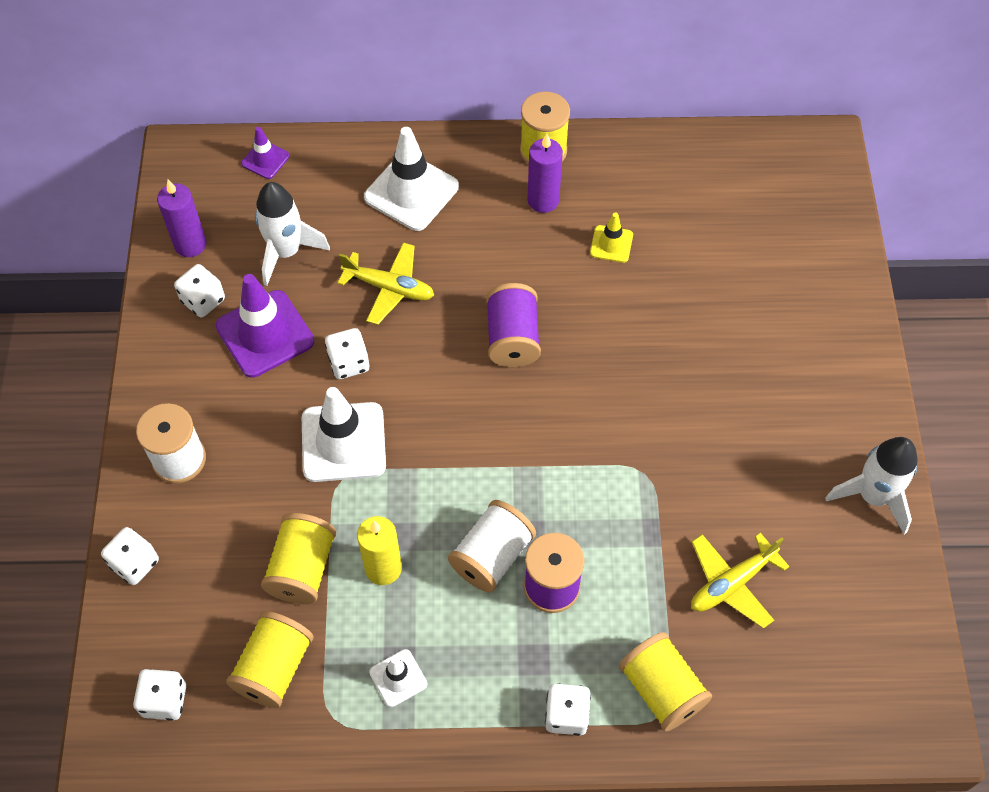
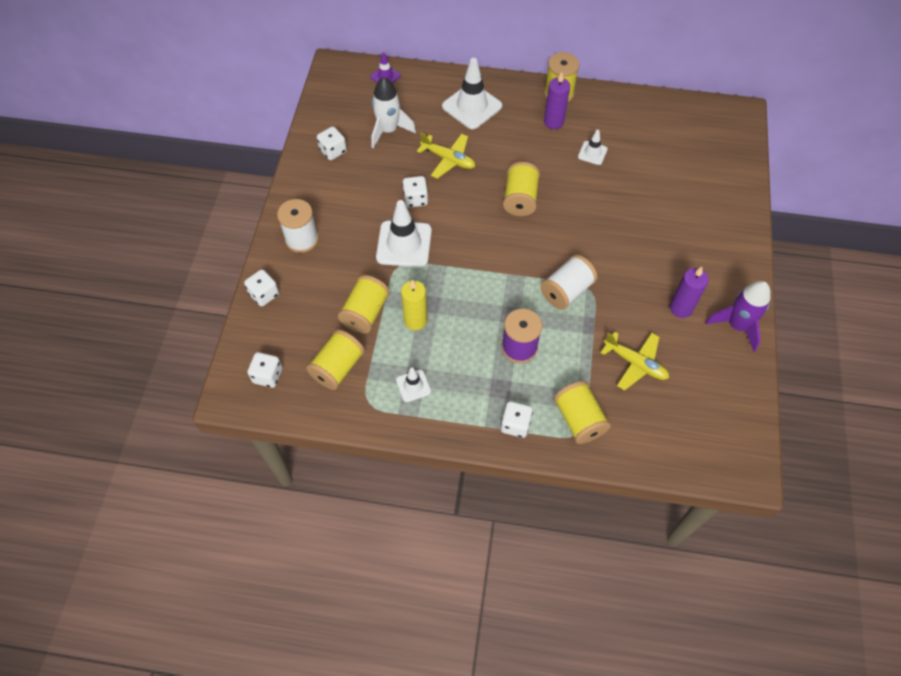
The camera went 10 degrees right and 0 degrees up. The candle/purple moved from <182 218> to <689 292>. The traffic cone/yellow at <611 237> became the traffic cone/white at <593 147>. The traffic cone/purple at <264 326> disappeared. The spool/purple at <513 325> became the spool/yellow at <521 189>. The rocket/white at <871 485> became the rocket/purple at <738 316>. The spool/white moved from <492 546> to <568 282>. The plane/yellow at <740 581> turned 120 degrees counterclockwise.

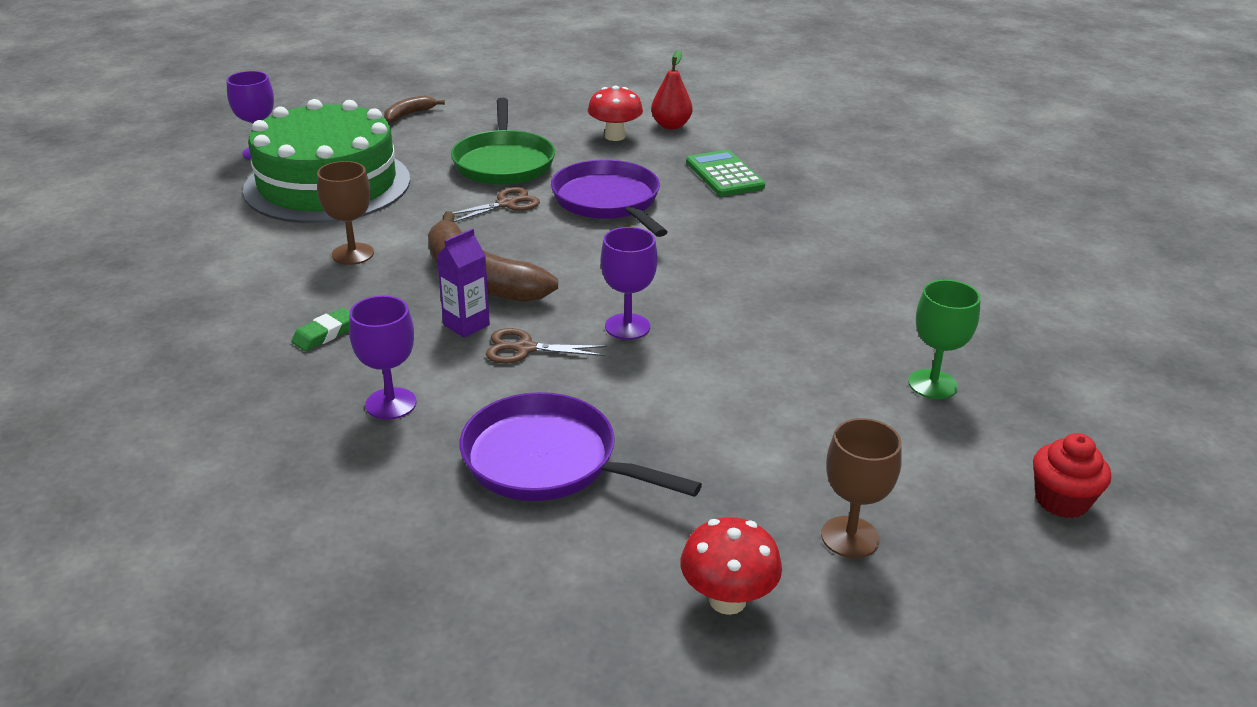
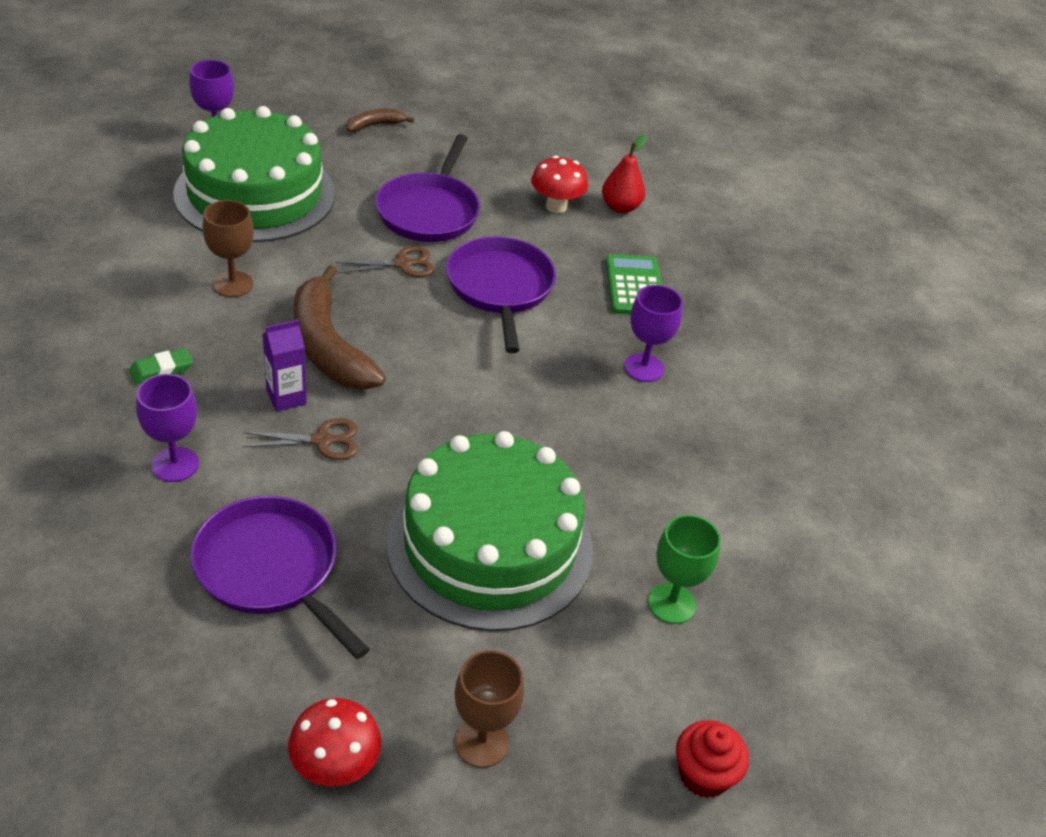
The camera went 15 degrees right and 10 degrees up. The pan/green at <503 141> became the pan/purple at <427 188>. The goblet/purple moved from <629 283> to <653 333>. The scissors/brown at <546 346> turned 150 degrees clockwise. The cake/green at <489 531> appeared.

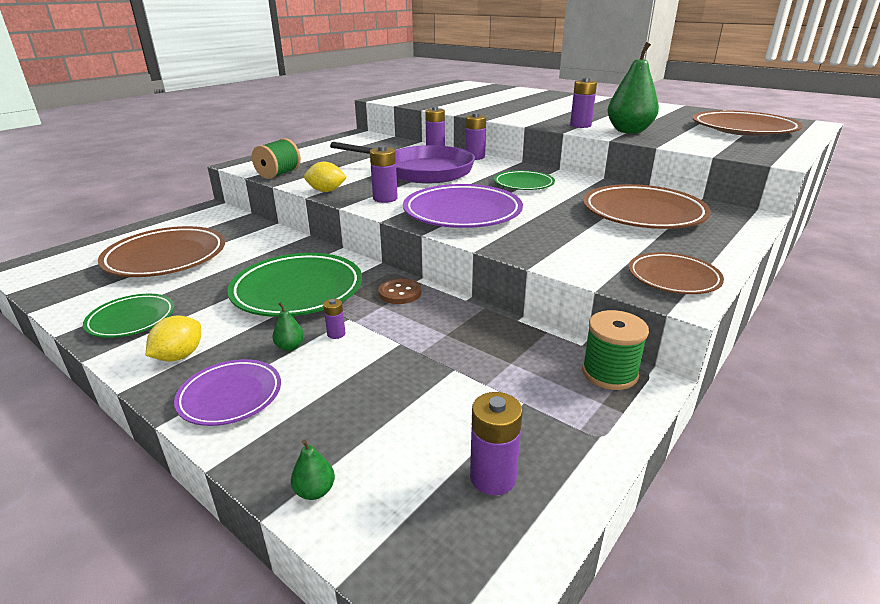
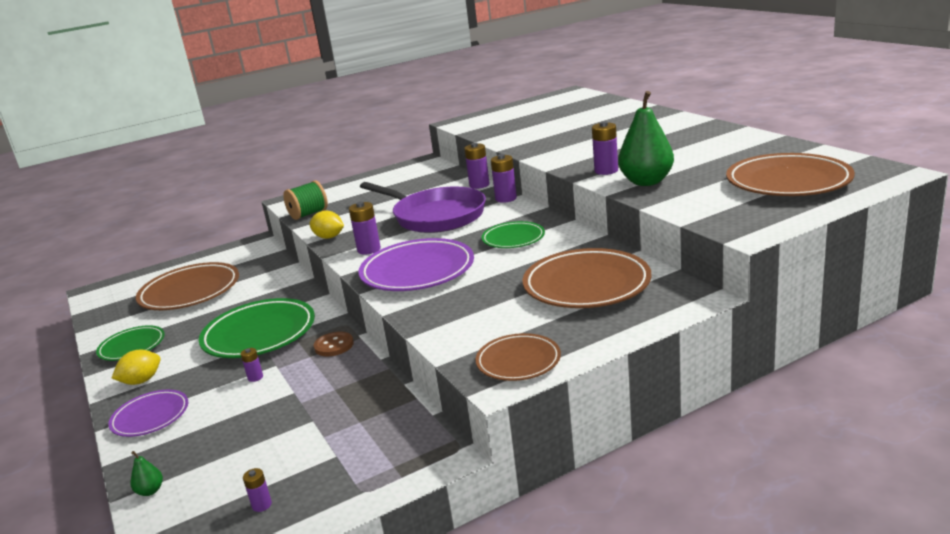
The camera went 25 degrees right and 5 degrees down. The pear/green at <288 326> disappeared. The spool/green at <615 350> disappeared. The battery/purple at <496 443> changed to 0.56 times the size.

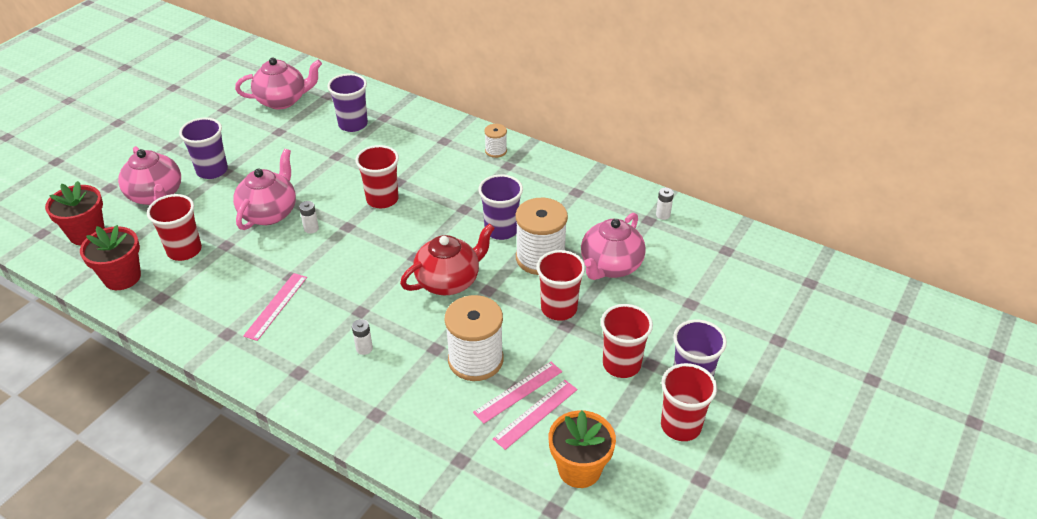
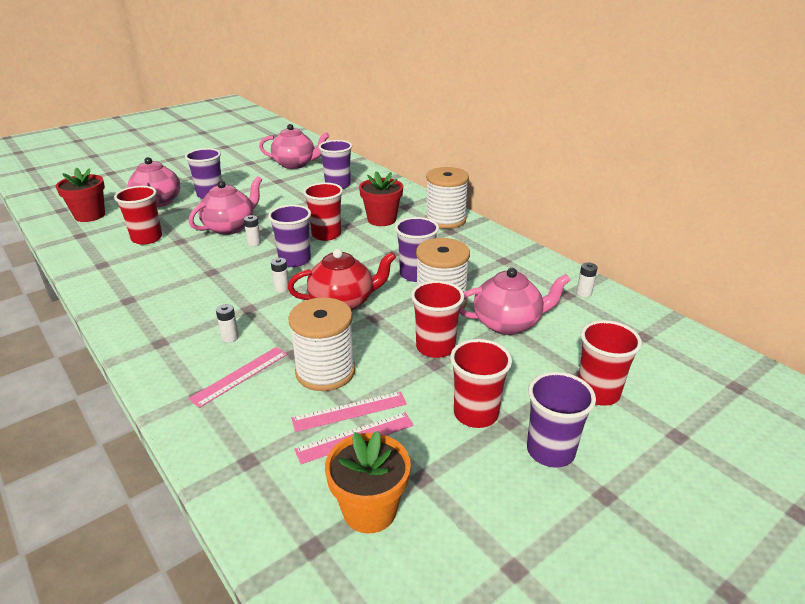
The camera went 20 degrees right and 10 degrees down. The spool/white at <495 141> changed to 2.00 times the size. The teapot/pink at <613 246> turned 150 degrees counterclockwise. The flower pot/red moved from <110 257> to <381 198>. The ruler/pink moved from <275 307> to <237 377>. The cup/red moved from <689 402> to <610 363>. The cup/purple at <289 236> appeared. The battery/white at <280 275> appeared.

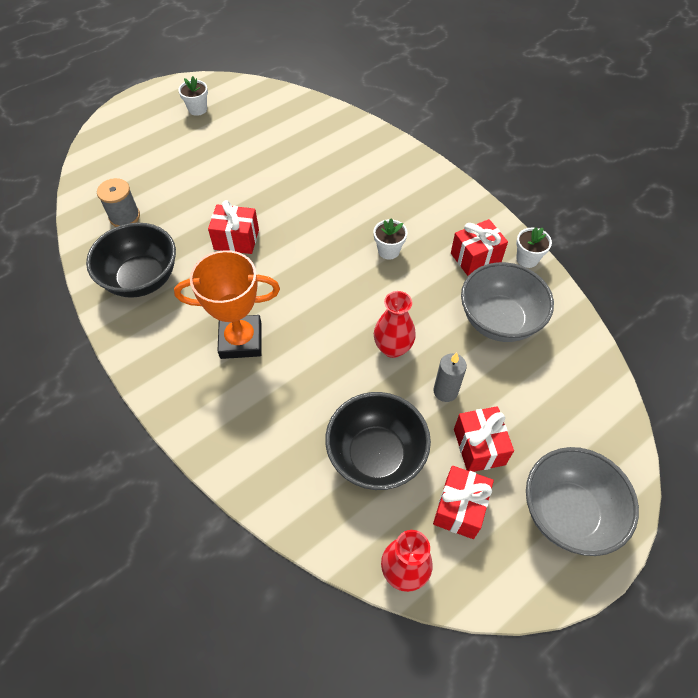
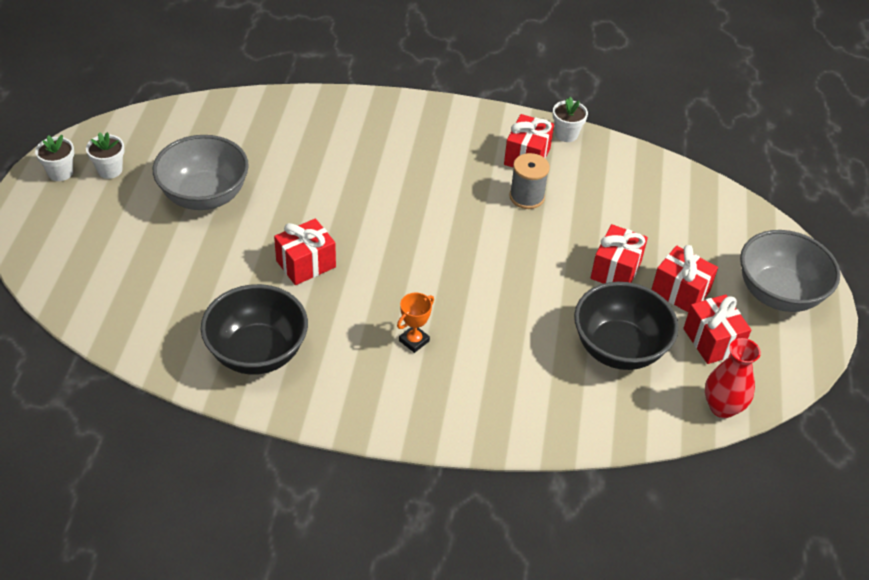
The camera went 45 degrees left and 10 degrees down. The spool/grey moved from <118 202> to <529 181>. The flower pot/white moved from <390 239> to <54 158>. The trophy/orange at <227 304> changed to 0.47 times the size. The bowl/grey moved from <507 302> to <201 172>. The vase/red at <395 324> disappeared. The candle/grey at <450 377> was replaced by the gift/red at <619 254>.

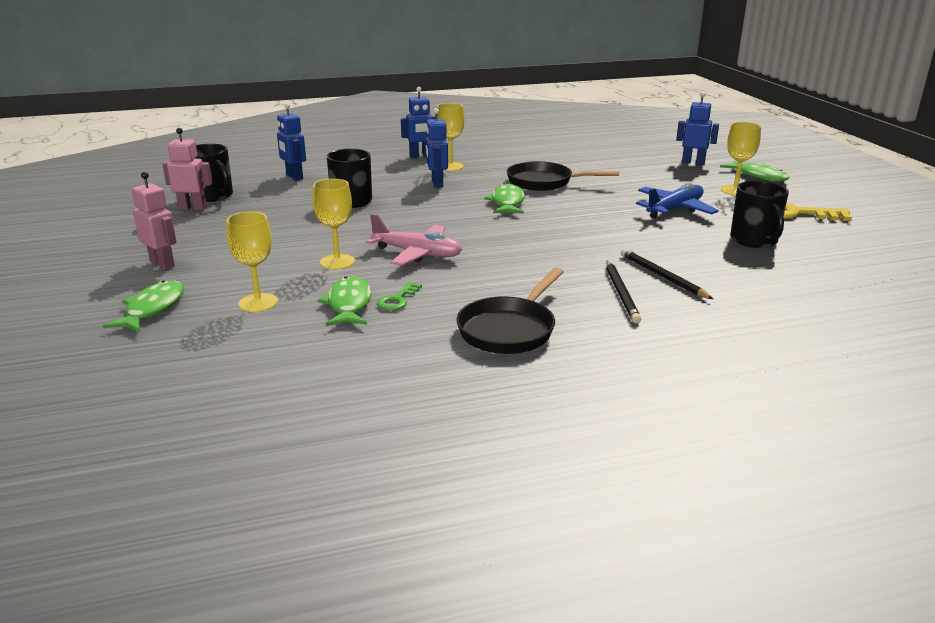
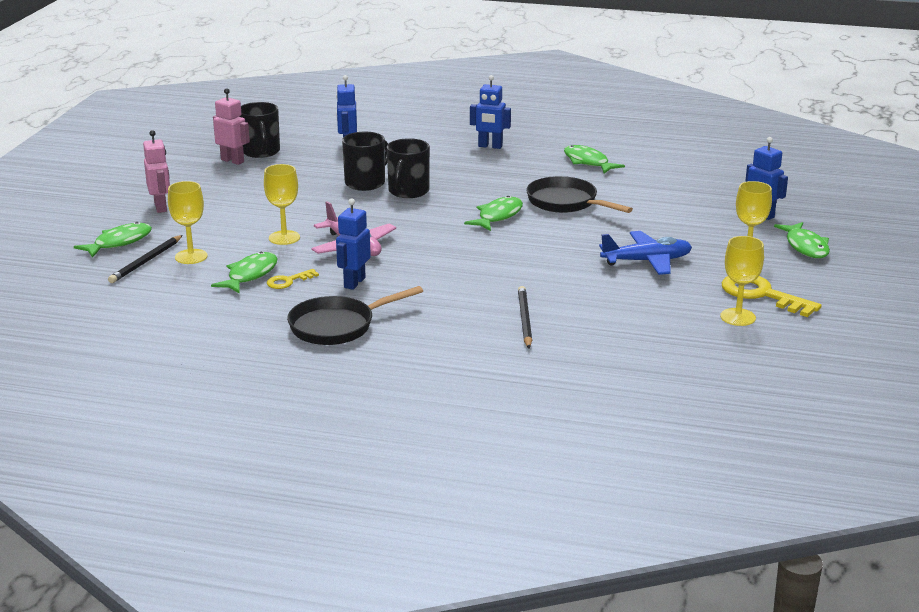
The camera went 30 degrees right and 0 degrees up. The goblet/yellow moved from <451 137> to <742 281>. The robot/blue moved from <437 148> to <353 244>. The mug/black moved from <759 214> to <408 168>. The pencil/black moved from <623 292> to <145 259>. The key/green at <399 296> became the key/yellow at <293 279>. The fish/green at <594 159> appeared.

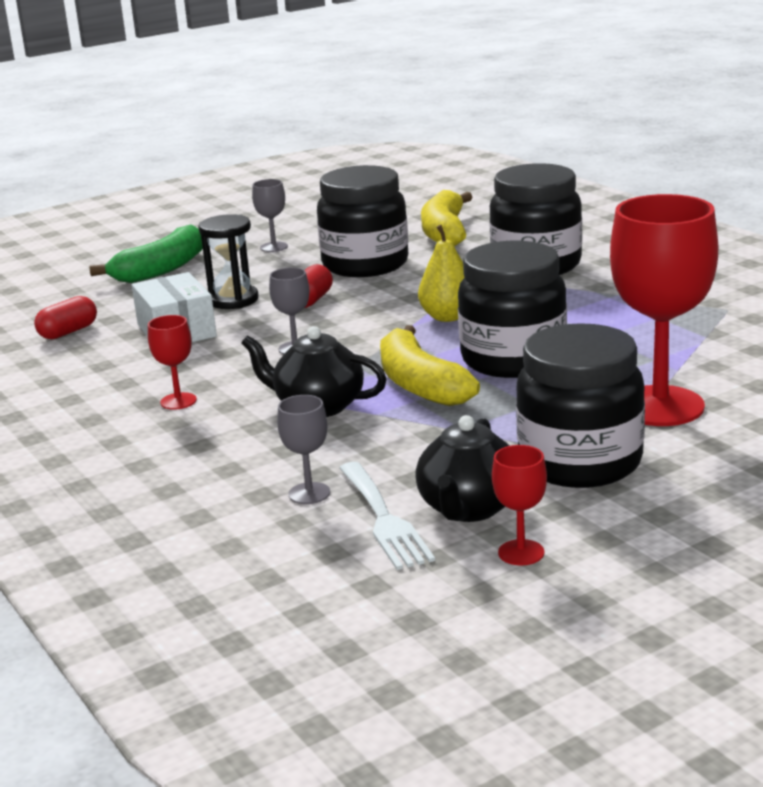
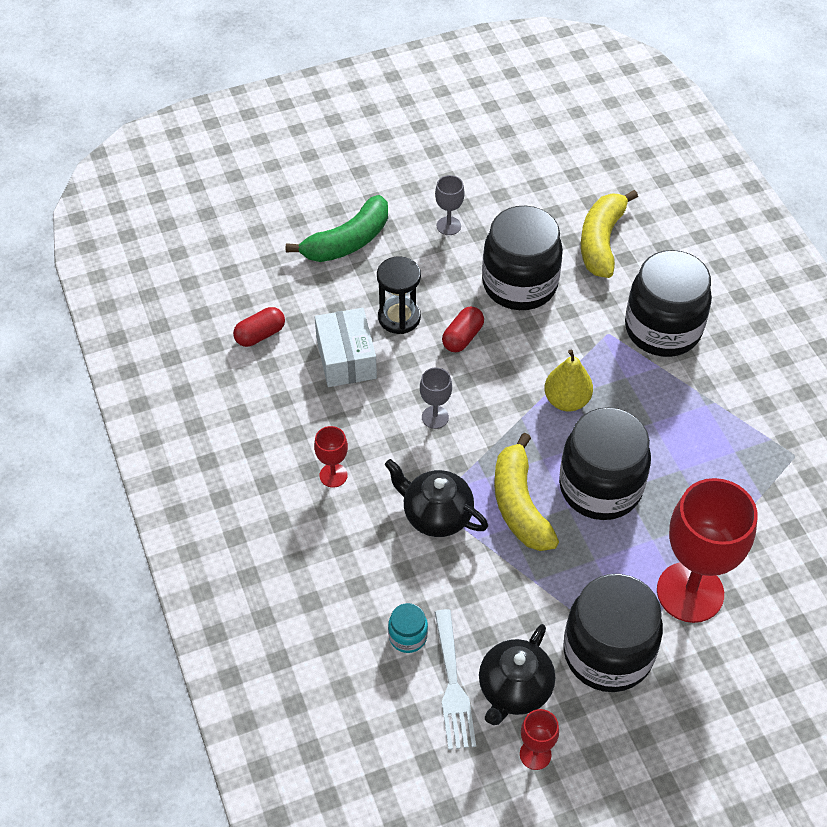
The camera went 10 degrees right and 30 degrees up. The goblet/grey at <303 449> was replaced by the jar/turquoise at <408 628>.

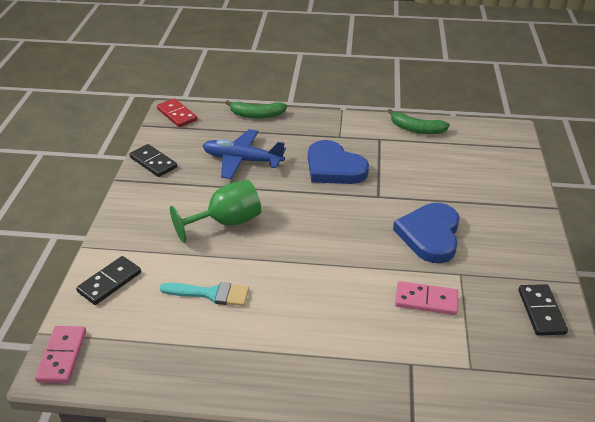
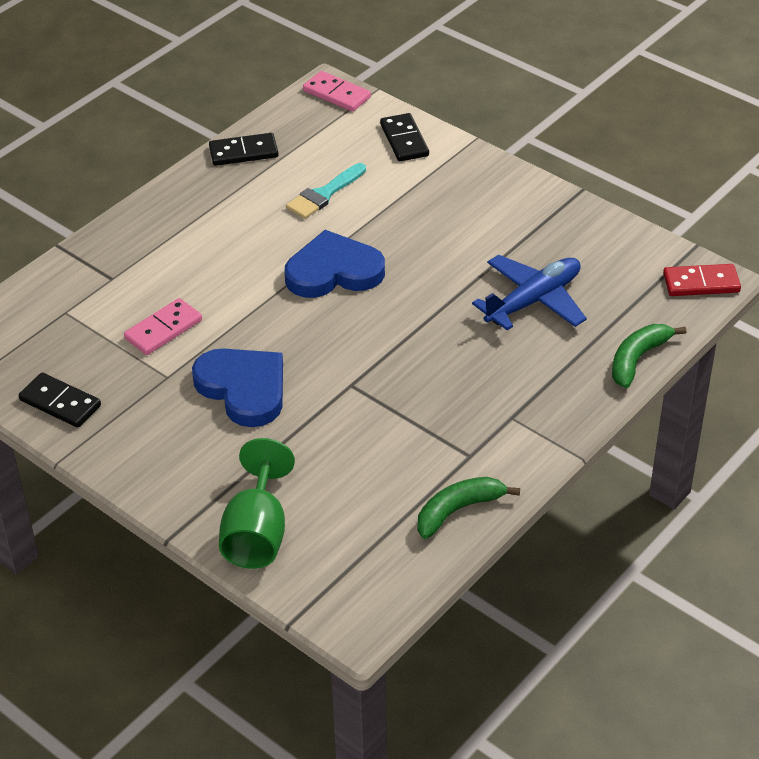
The camera went 125 degrees right and 5 degrees up. The heart/blue moved from <338 162> to <334 264>. The domino/black moved from <153 160> to <243 149>. The goblet/green moved from <215 211> to <257 503>.

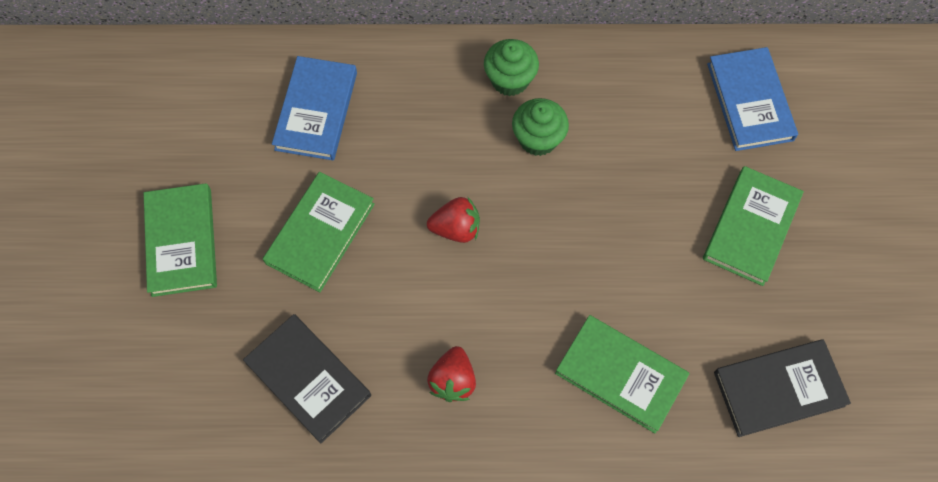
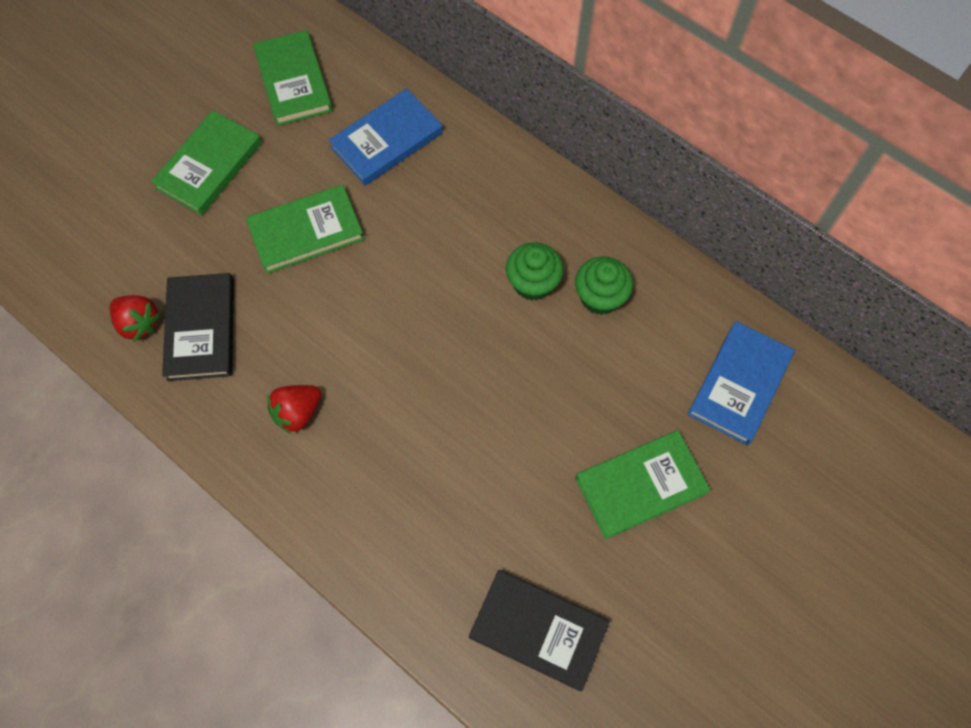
The camera went 40 degrees right and 0 degrees up. The cupcake/green moved from <511 67> to <604 285>. The strawberry/red moved from <453 219> to <135 318>. The book/green moved from <622 374> to <293 78>.

